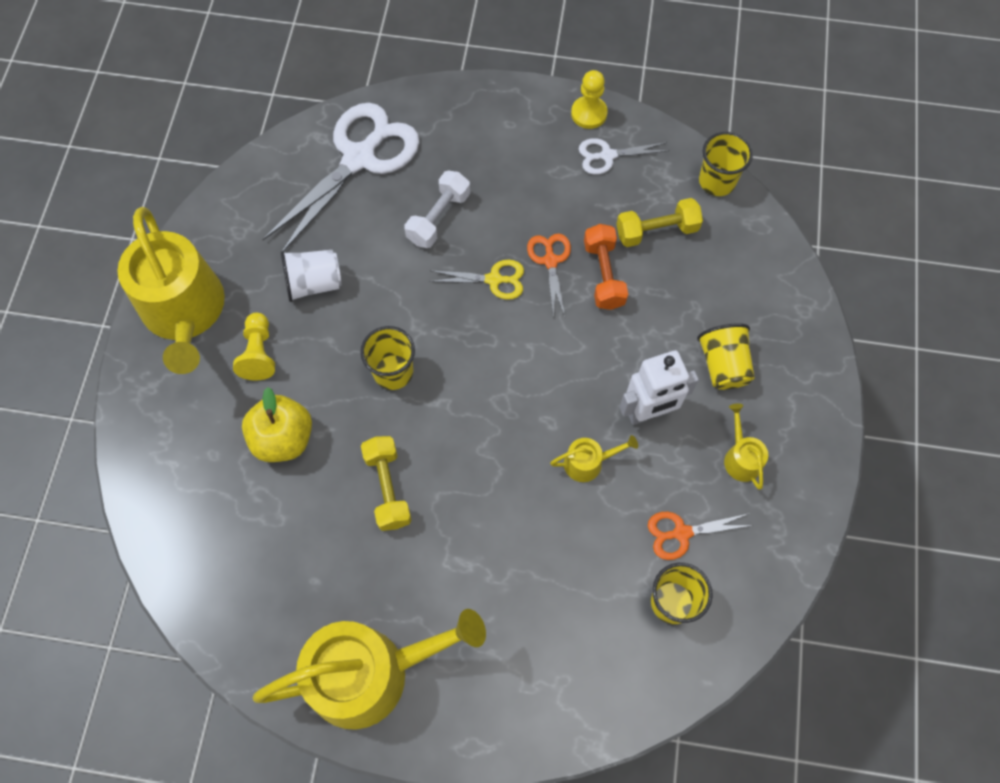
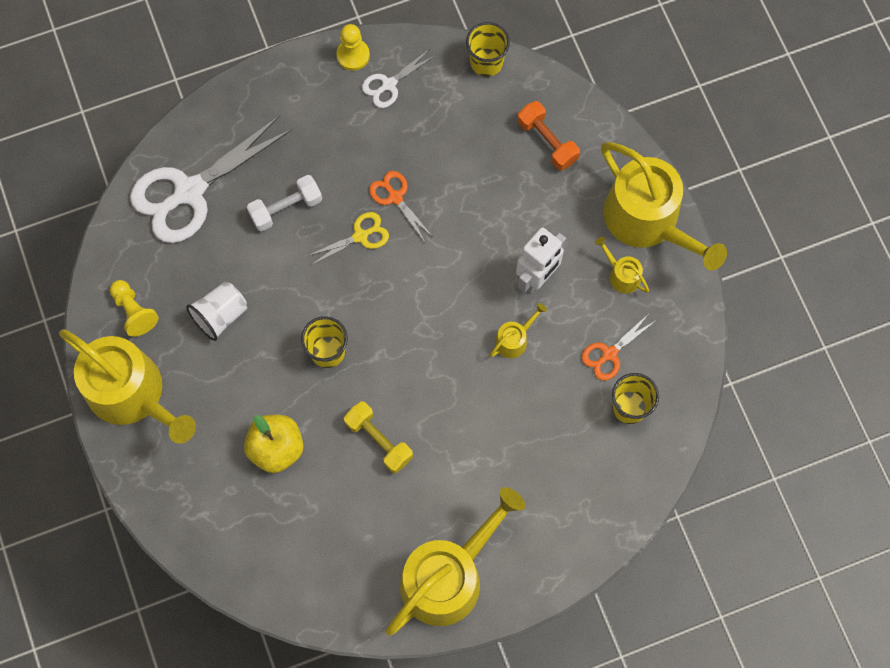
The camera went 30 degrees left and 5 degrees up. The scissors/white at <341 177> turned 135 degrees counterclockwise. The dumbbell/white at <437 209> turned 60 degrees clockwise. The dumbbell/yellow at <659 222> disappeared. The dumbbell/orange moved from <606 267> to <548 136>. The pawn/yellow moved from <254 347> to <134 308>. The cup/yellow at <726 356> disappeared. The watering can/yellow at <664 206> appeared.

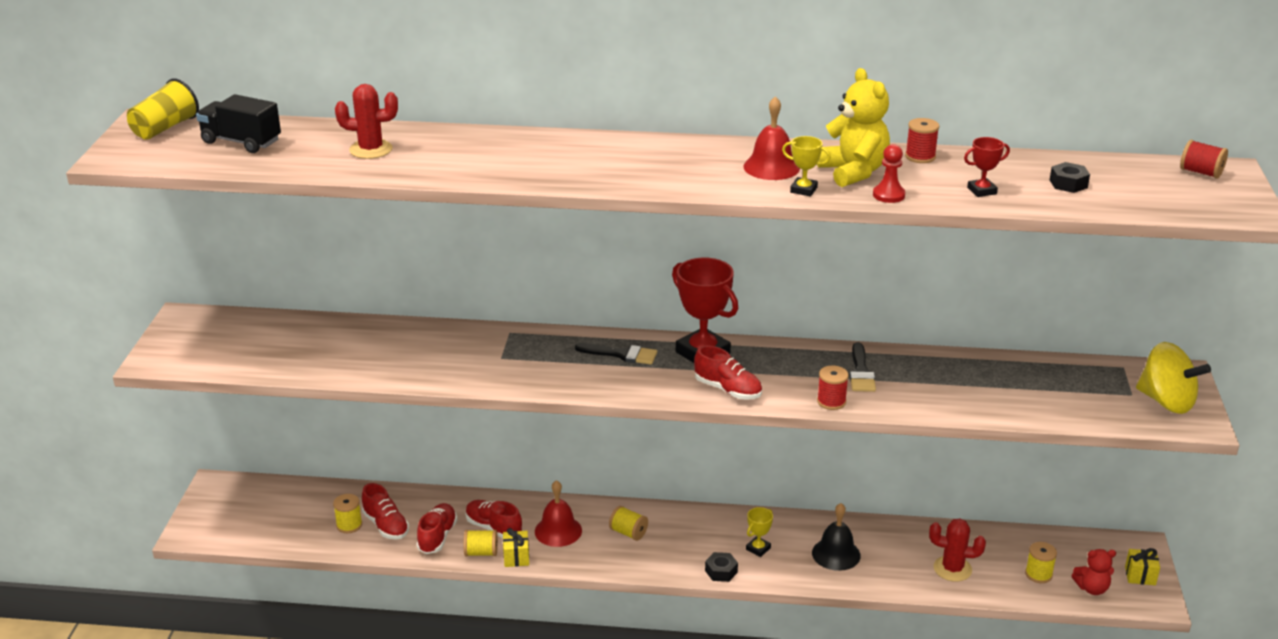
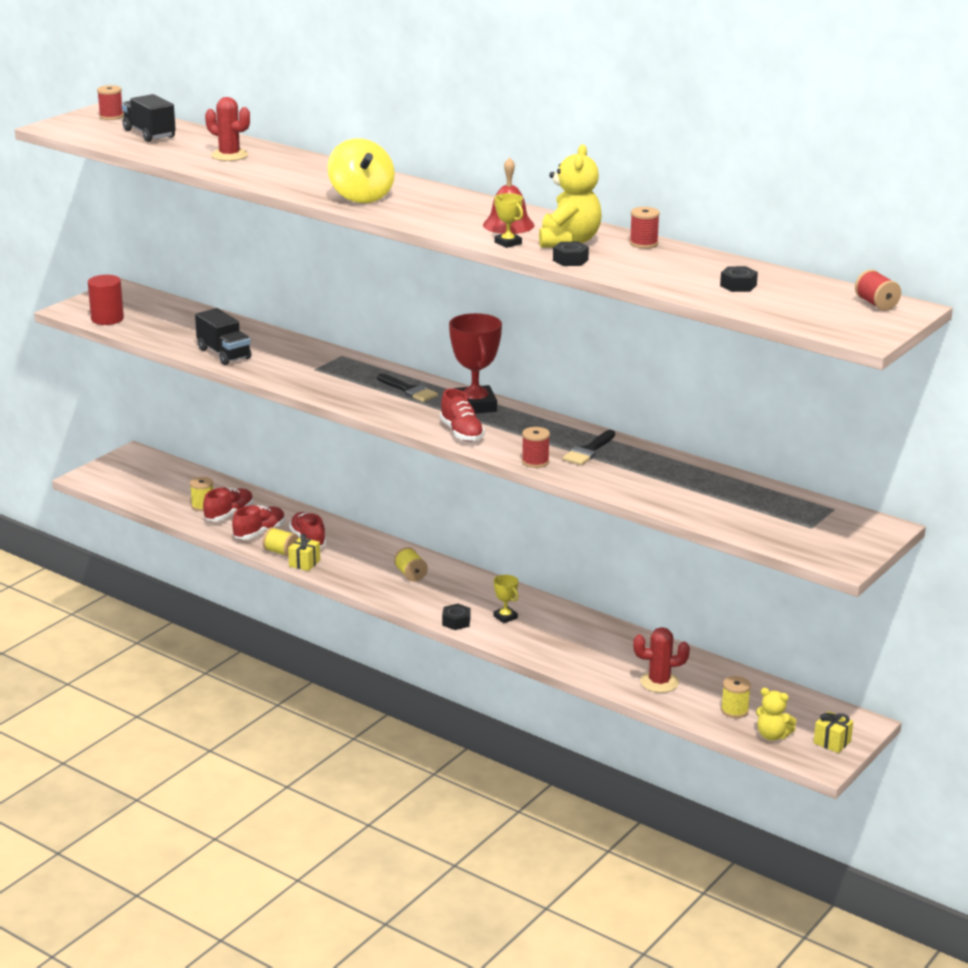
The camera went 30 degrees right and 5 degrees down. The cup/yellow at <163 109> was replaced by the spool/red at <110 102>. The trophy/red at <987 167> disappeared. The pawn/red at <889 173> was replaced by the nut/black at <571 254>. The spinning top/yellow moved from <1173 378> to <361 171>. The bell/red at <558 513> disappeared. The shoe/red at <385 511> turned 135 degrees counterclockwise. The bell/black at <836 537> disappeared. The trophy/yellow at <759 532> turned 75 degrees clockwise. The cactus/red at <957 550> turned 45 degrees counterclockwise. The teddy bear/red at <1094 572> became the teddy bear/yellow at <776 714>. The cylinder/red at <106 300> appeared. The truck/black at <223 336> appeared.

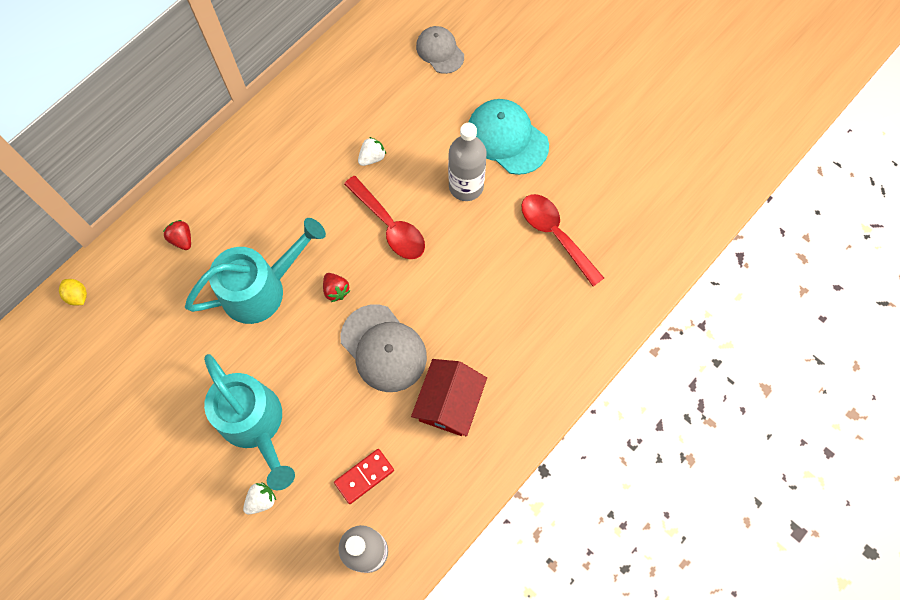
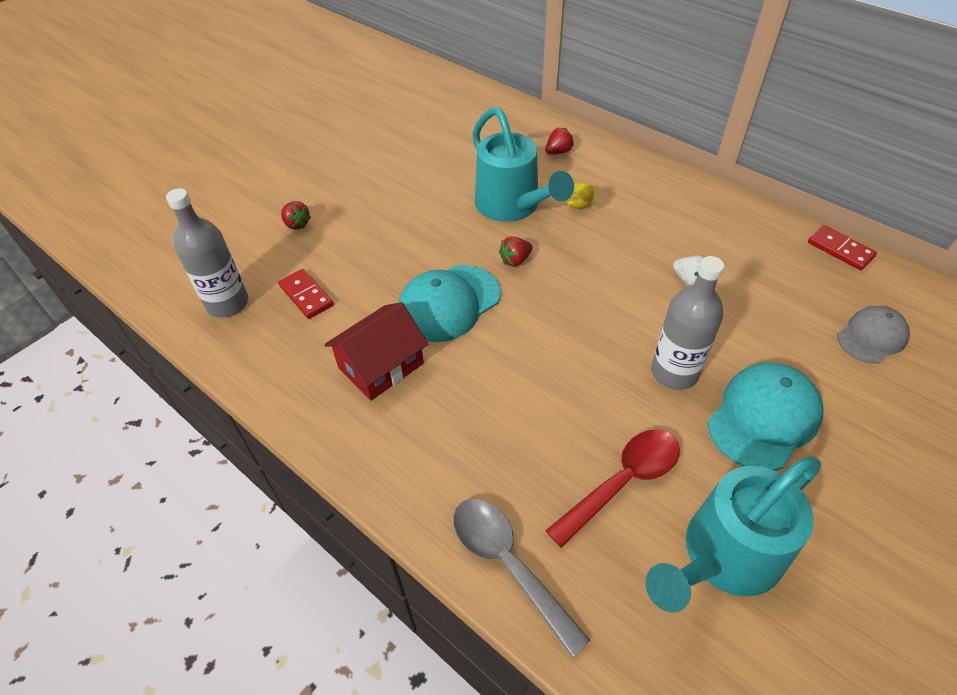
The camera went 90 degrees right and 20 degrees down. The spoon/red at <384 217> disappeared. The lemon/yellow moved from <73 292> to <580 195>. The cap/grey at <383 348> became the cap/turquoise at <449 303>. The watering can/turquoise moved from <249 422> to <733 534>. The house/red at <449 397> turned 60 degrees counterclockwise. The strawberry/white at <259 498> became the strawberry/red at <296 215>. The domino/red at <842 247> appeared. The spoon/grey at <522 578> appeared.

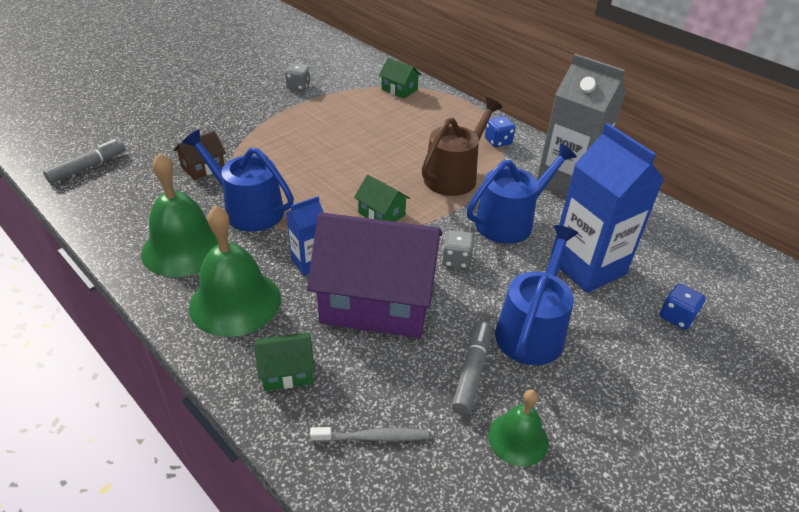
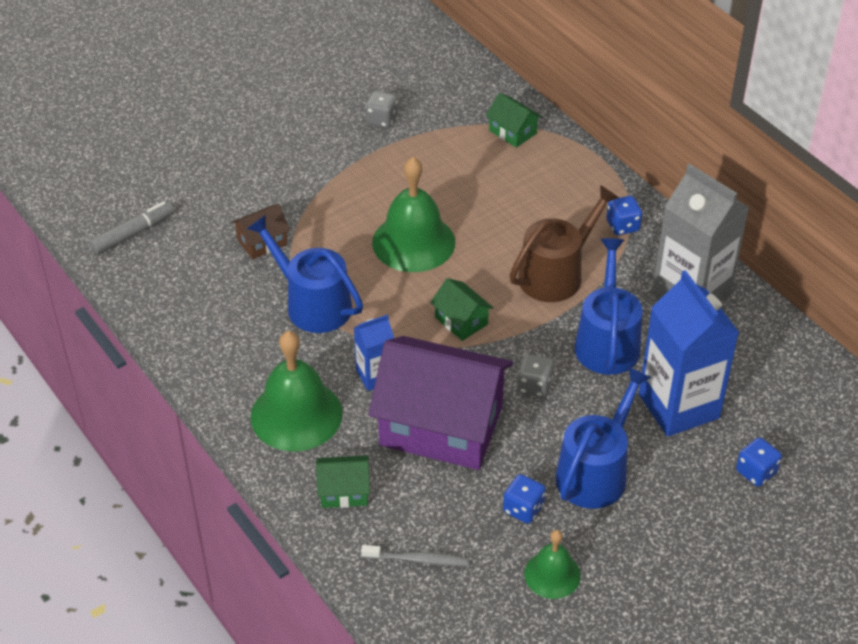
The camera went 10 degrees right and 5 degrees up. The watering can/blue at <522 193> turned 60 degrees counterclockwise. The bell/green moved from <179 215> to <413 214>. The marker/grey at <472 368> was replaced by the dice/blue at <524 499>.

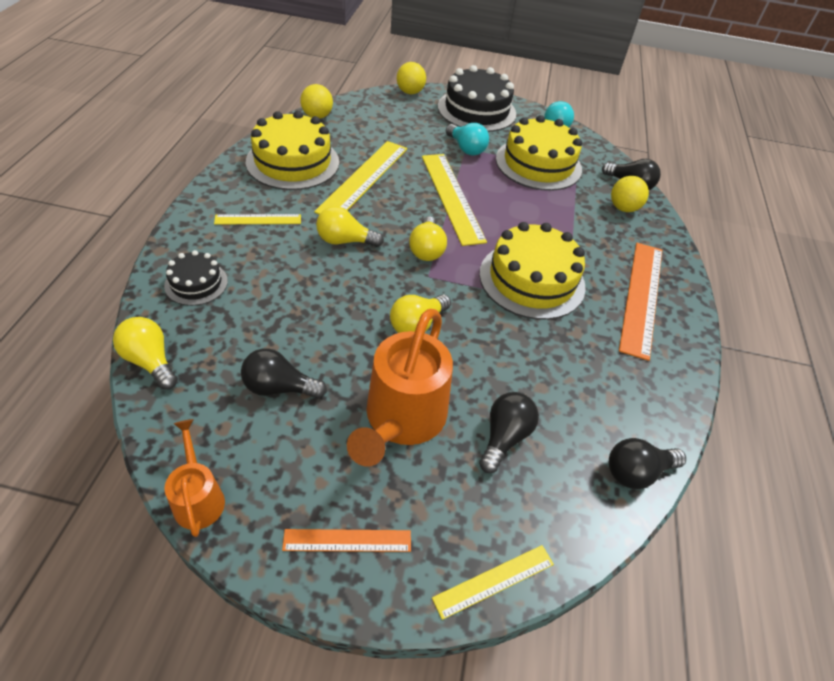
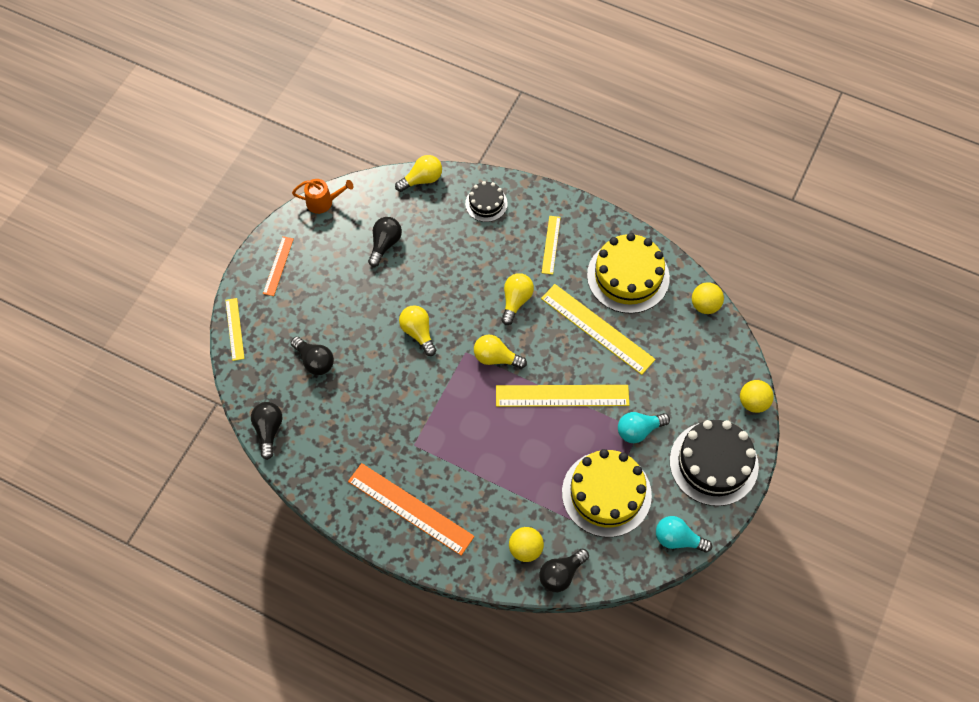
The camera went 110 degrees right and 15 degrees up. The cake/yellow at <532 271> disappeared. The watering can/orange at <400 387> disappeared.

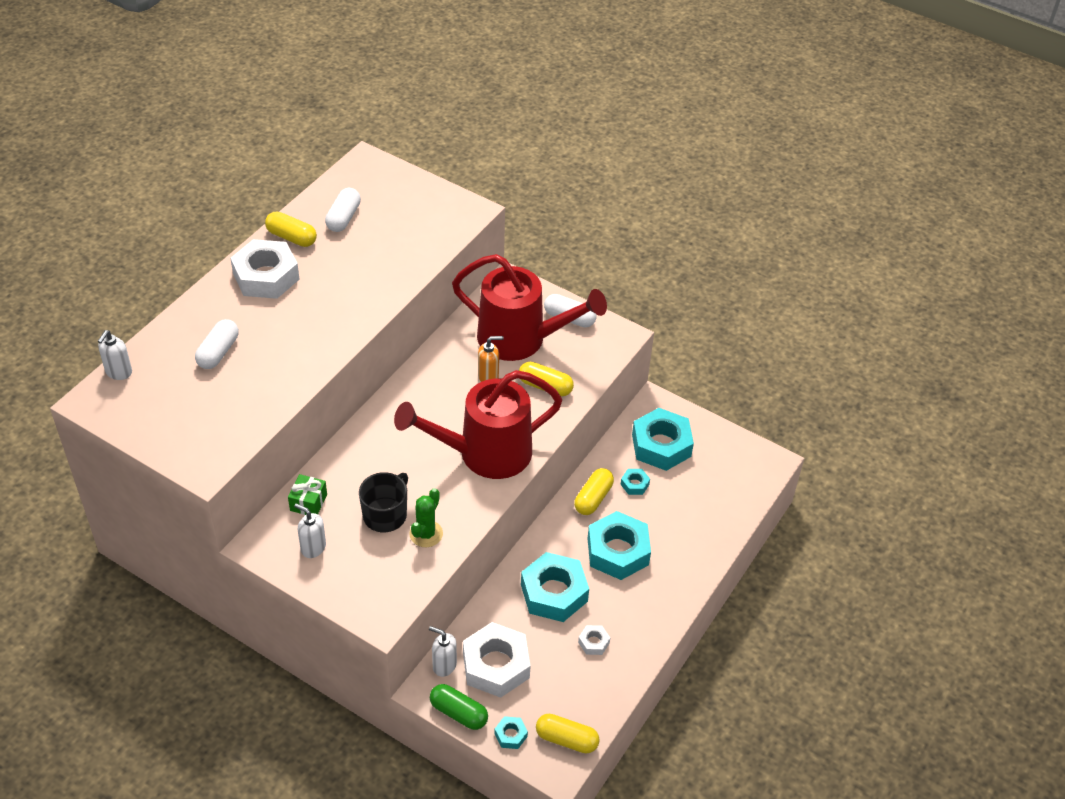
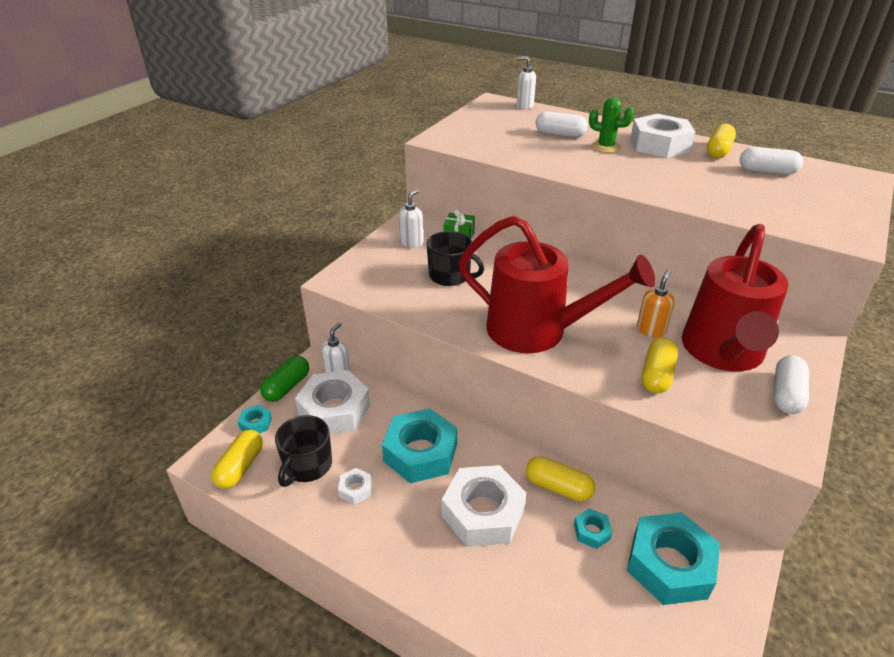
The camera went 90 degrees right and 10 degrees down. The soap dispenser/orange at <490 359> turned 135 degrees counterclockwise. The watering can/red at <478 424> turned 135 degrees clockwise. The cactus/green moved from <426 517> to <611 125>. The nut/turquoise at <619 545> became the nut/white at <484 506>. The mug/black at <303 451> appeared.

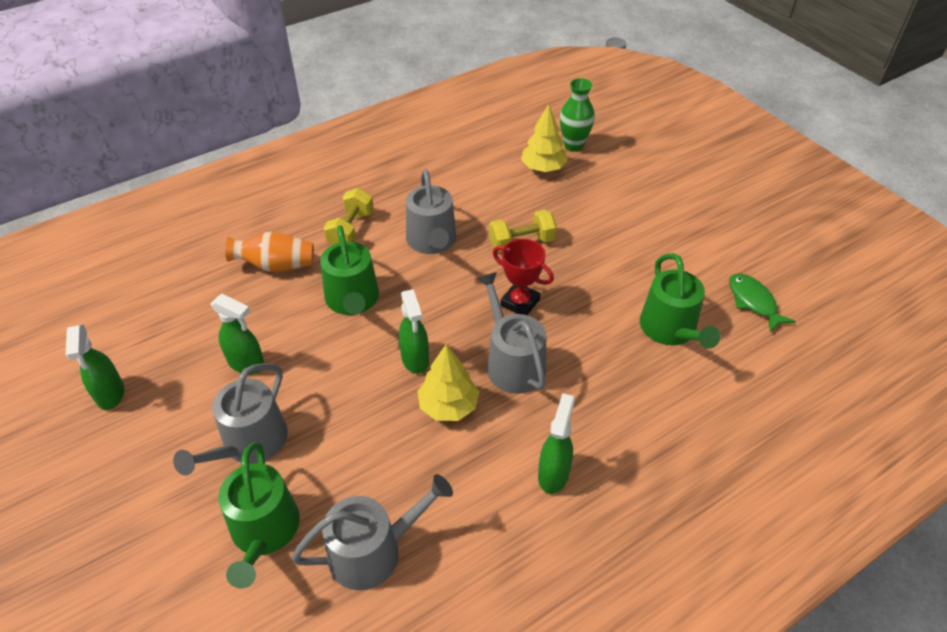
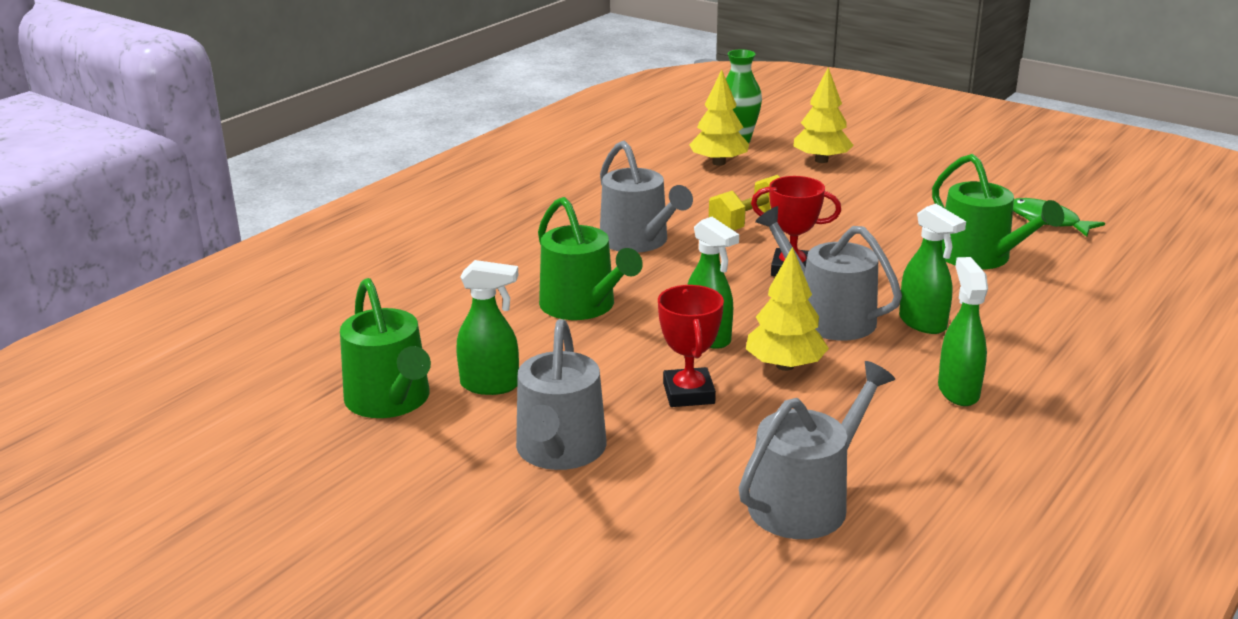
The camera went 20 degrees left and 20 degrees down. The dumbbell/yellow at <349 216> disappeared. The vase/orange at <269 252> disappeared. The spray bottle/green moved from <95 367> to <932 269>. The watering can/green moved from <259 515> to <385 348>. The tree/yellow at <823 115> appeared. The trophy/red at <691 346> appeared.

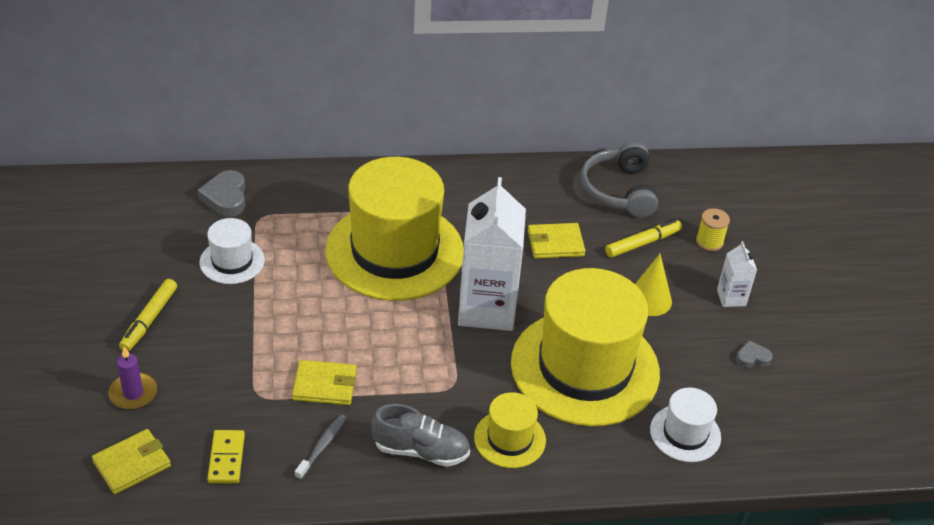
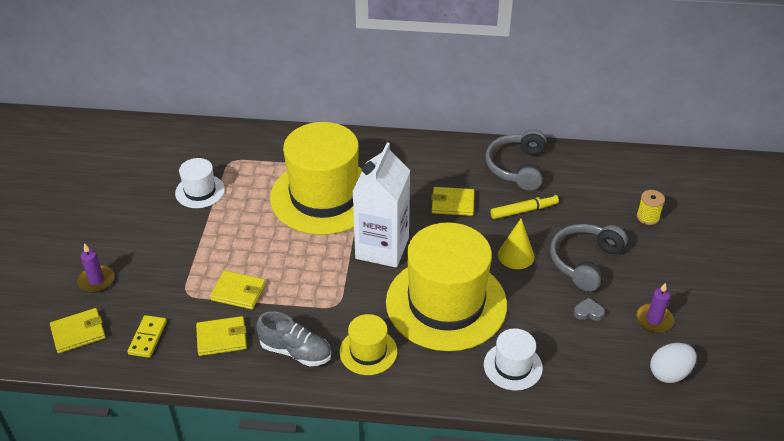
The camera went 15 degrees right and 0 degrees up. The heart/grey at <221 193> disappeared. The spool/yellow moved from <713 229> to <651 207>. The carton/white at <737 274> was replaced by the headphones/grey at <589 258>. The marker/yellow at <148 315> disappeared. The toothbrush/grey at <321 447> was replaced by the wallet/yellow at <221 336>. The candle/purple at <655 307> appeared. The egg/white at <673 363> appeared.

